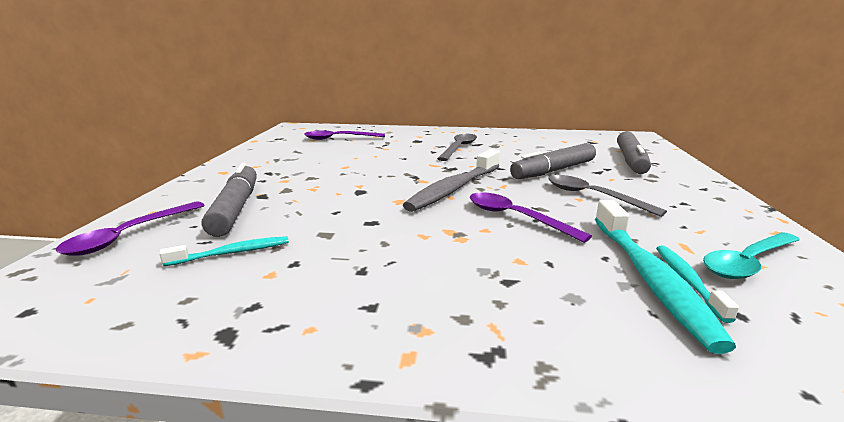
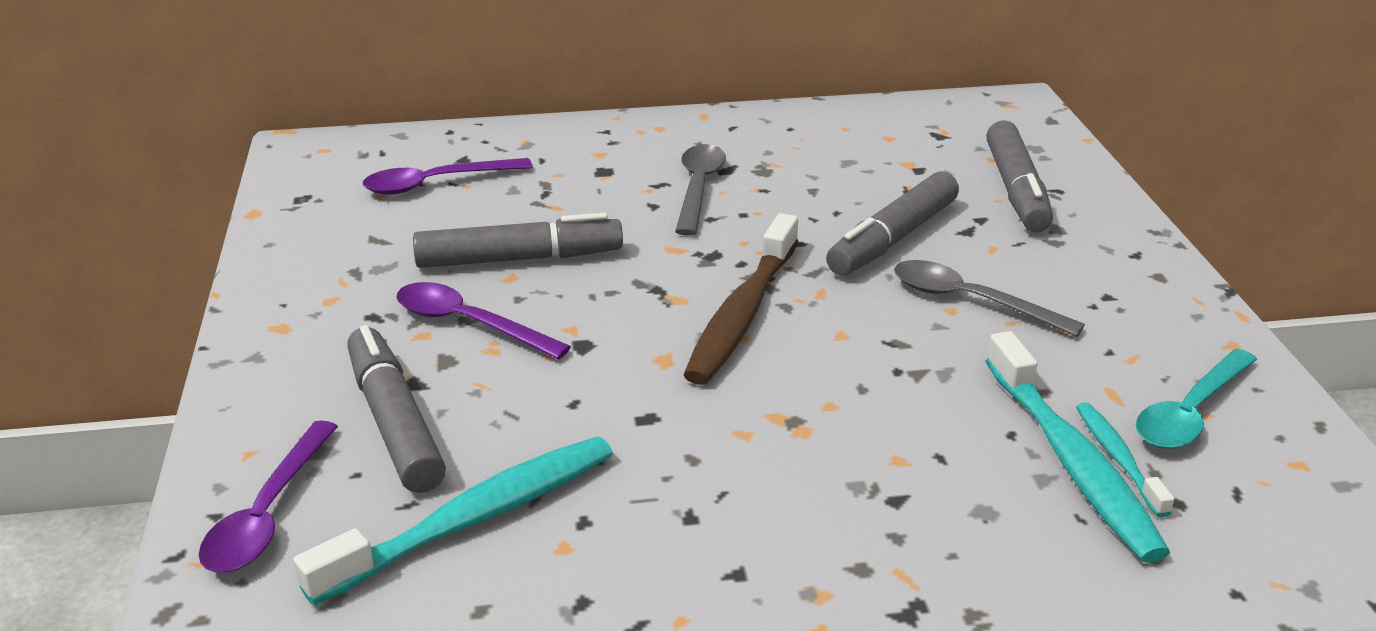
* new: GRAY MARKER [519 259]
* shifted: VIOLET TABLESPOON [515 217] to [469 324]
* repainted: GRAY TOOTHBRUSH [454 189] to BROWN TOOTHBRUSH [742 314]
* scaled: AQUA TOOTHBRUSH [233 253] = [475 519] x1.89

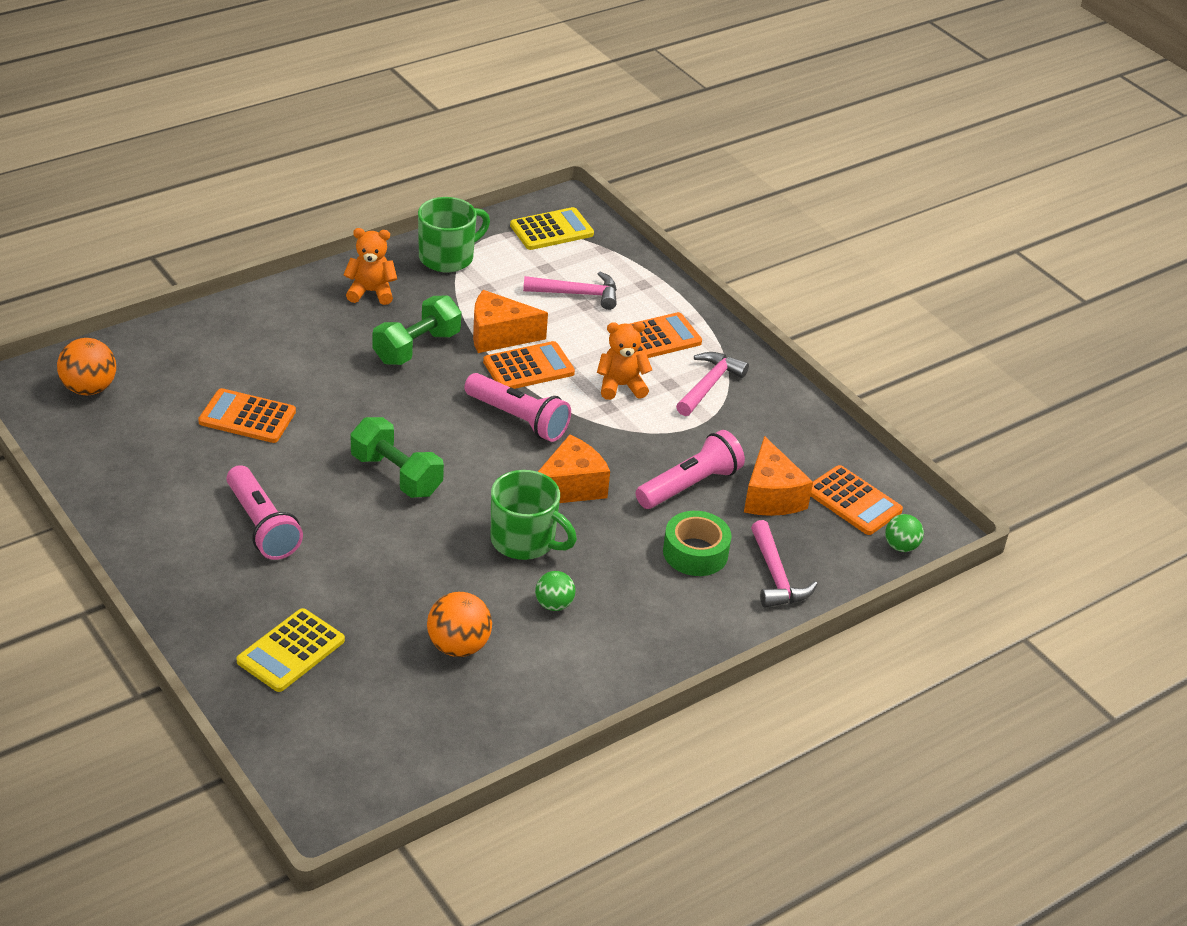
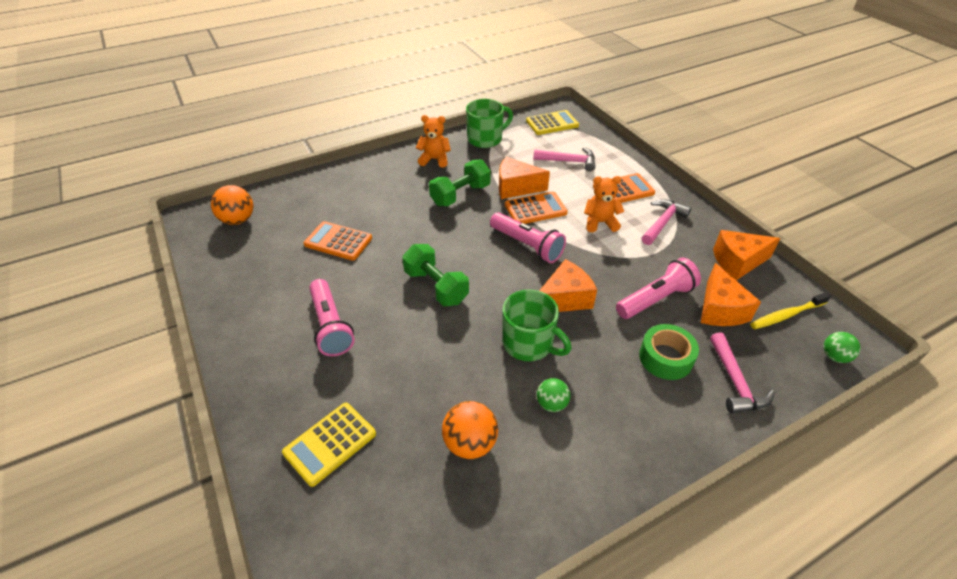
* new: ORANGE-COLOURED PIECE OF CHEESE [737 262]
* swapped: ORANGE-COLOURED CALCULATOR [853 501] to GOLDEN TOOTHBRUSH [786 315]

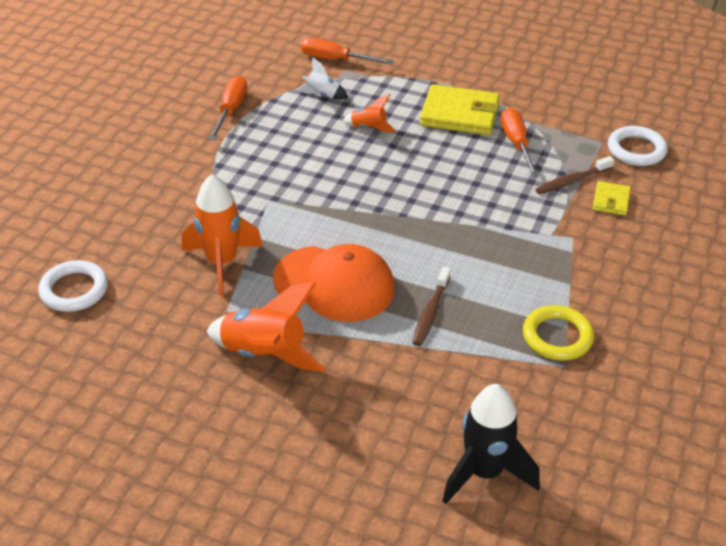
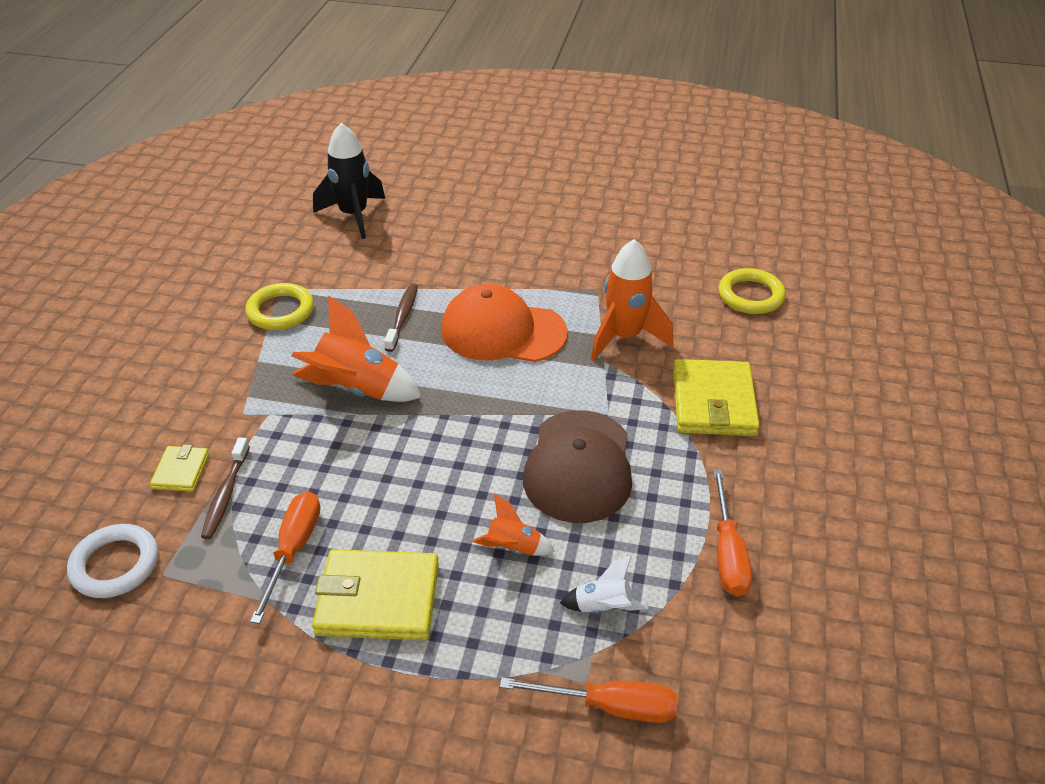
* new: BROWN BASEBALL CAP [579 466]
* new: GOLDEN CARD WALLET [713 402]
* shifted: ORANGE-COLOURED TOY ROCKET [264 354] to [357 390]
* repainted: WHITE HOOP [74 290] to GOLDEN HOOP [750 295]
* rotated: ORANGE-COLOURED FLAT SCREWDRIVER [516 144] = [293 550] 150 degrees counterclockwise
* rotated: BROWN TOOTHBRUSH [571 181] = [225 495] 135 degrees clockwise

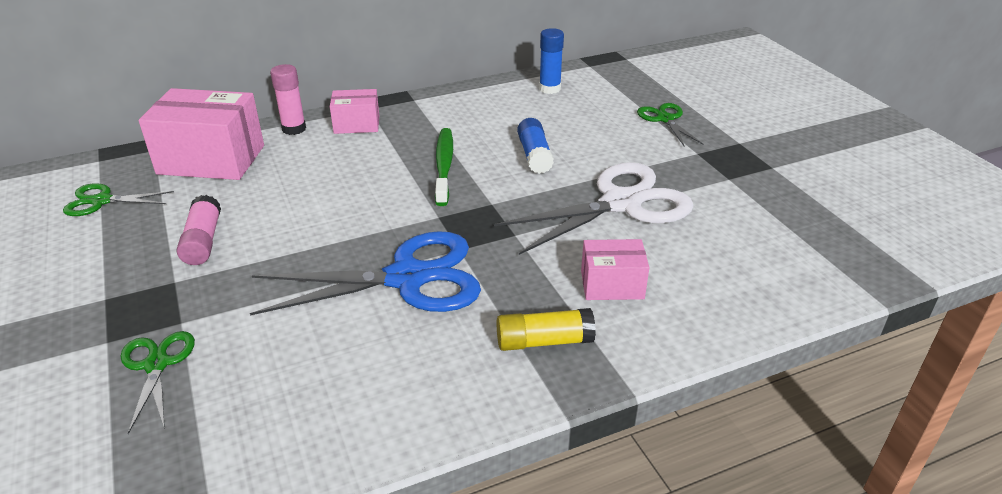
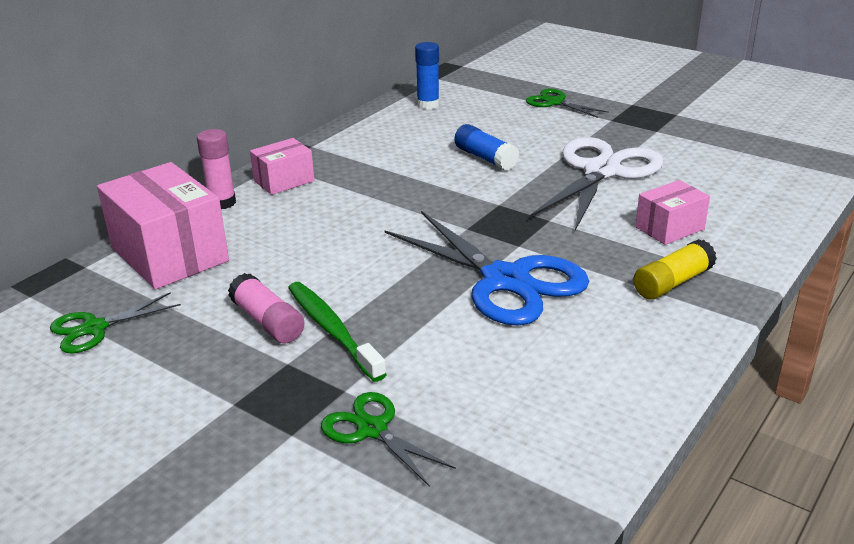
* shifted: EMERALD TOOTHBRUSH [444 166] to [332 330]
* rotated: ROSE-PINK PACKAGE [211 160] = [169 254] 75 degrees clockwise
* rotated: BLUE PAIR OF SCISSORS [407 278] = [505 280] 90 degrees clockwise

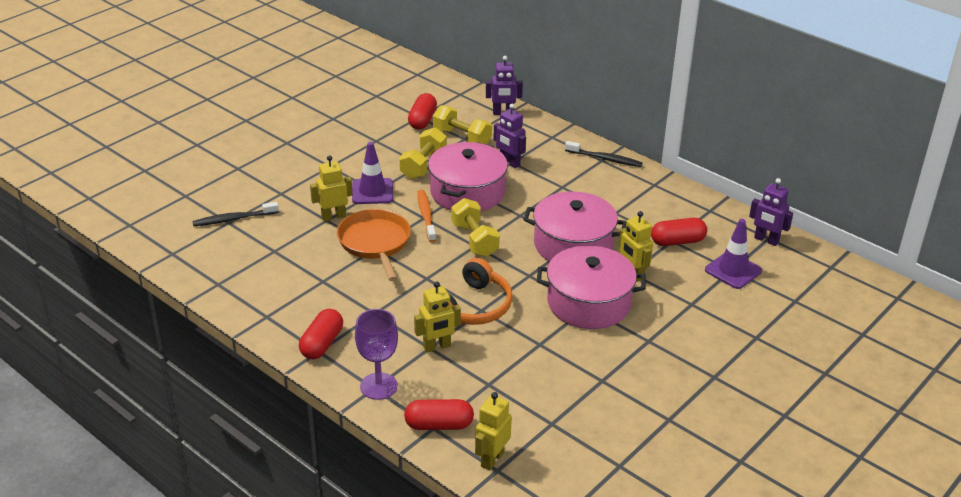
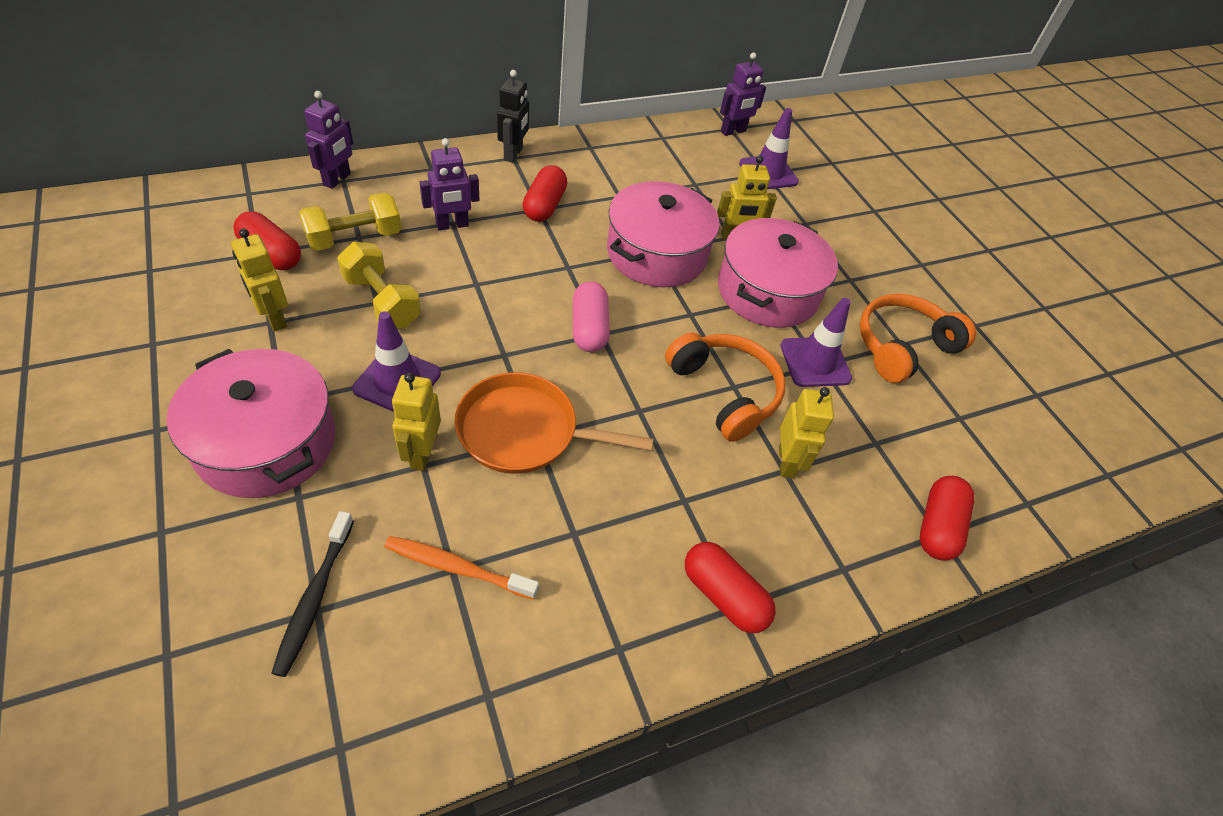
* gone: VIOLET WINE GLASS [378 386]
* new: VIOLET TRAFFIC CONE [815 362]
* new: ORANGE-COLOURED OVER-EAR HEADPHONES [902 346]
* shifted: ORANGE-COLOURED TOOTHBRUSH [426 216] to [457 567]
* shifted: ROSE-PINK POT [467 192] to [266 442]
* shifted: GOLDEN ROBOT [492 459] to [274 318]
* shifted: CRIMSON PILL SHAPE [677 241] to [545 206]
* swapped: GOLDEN DUMBBELL [474 240] to ROSE-PINK PILL SHAPE [589 328]
* swapped: JET-BLACK TOOTHBRUSH [605 159] to JET-BLACK ROBOT [513 154]

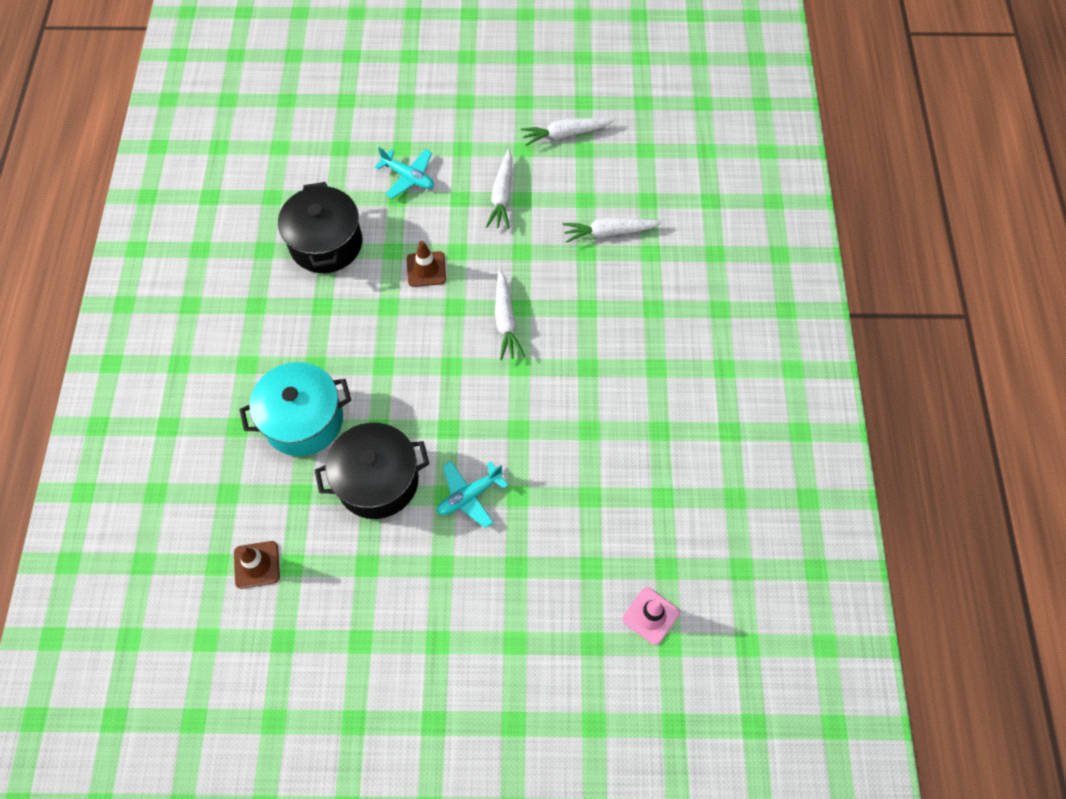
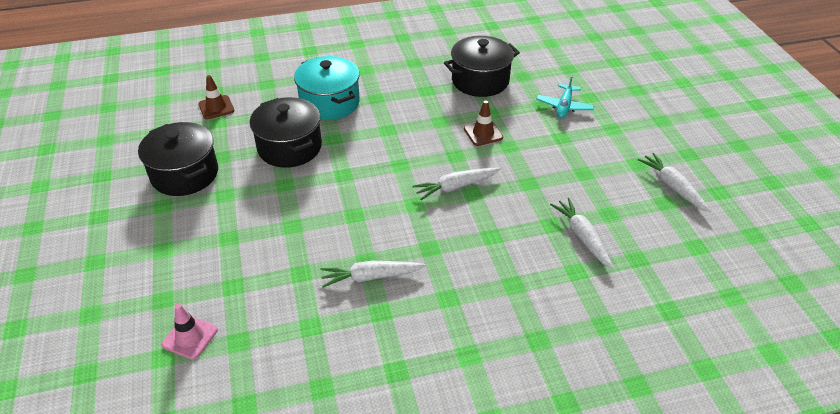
* gone: AQUA TOY PLANE [469 496]
* new: JET-BLACK POT [185 174]
* shifted: WHITE TOY CARROT [502 195] to [370 277]

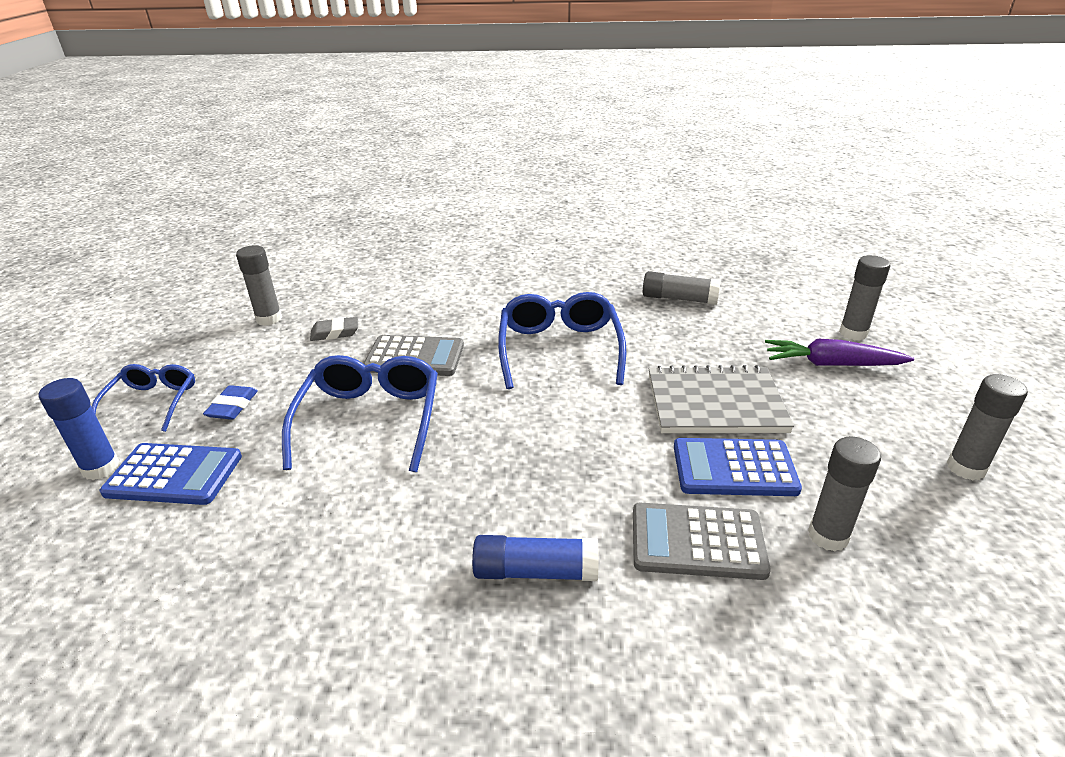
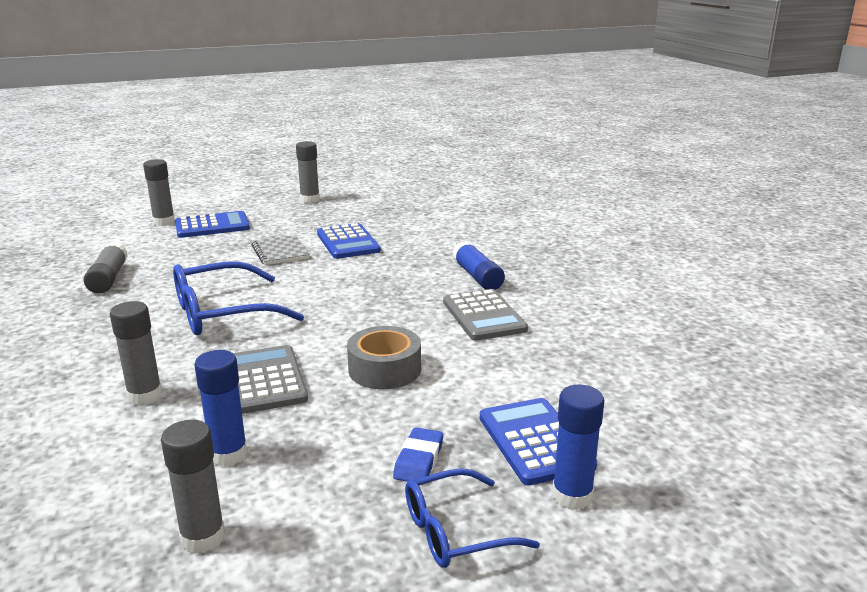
* shifted: GRAY CALCULATOR [697 541] to [483 316]
* shifted: GRAY STICK OF GLUE [828 536] to [145 396]
* swapped: BLUE SPECTACLES [370 420] to GRAY TAPE [384 369]
* swapped: GRAY GUM ERASER [335 333] to BLUE STICK OF GLUE [228 454]
* swapped: VIOLET TOY CARROT [831 364] to BLUE CALCULATOR [212 226]
* rotated: BLUE GUM ERASER [232 406] = [419 460] 60 degrees counterclockwise
* scaled: GRAY NOTEBOOK [715 403] = [280 252] x0.63

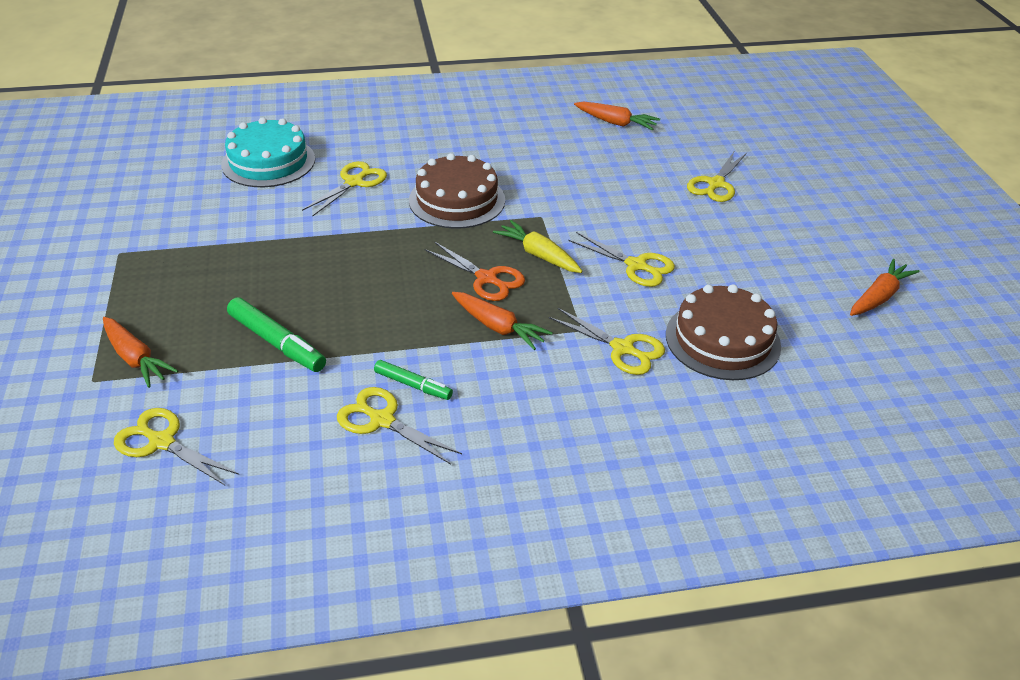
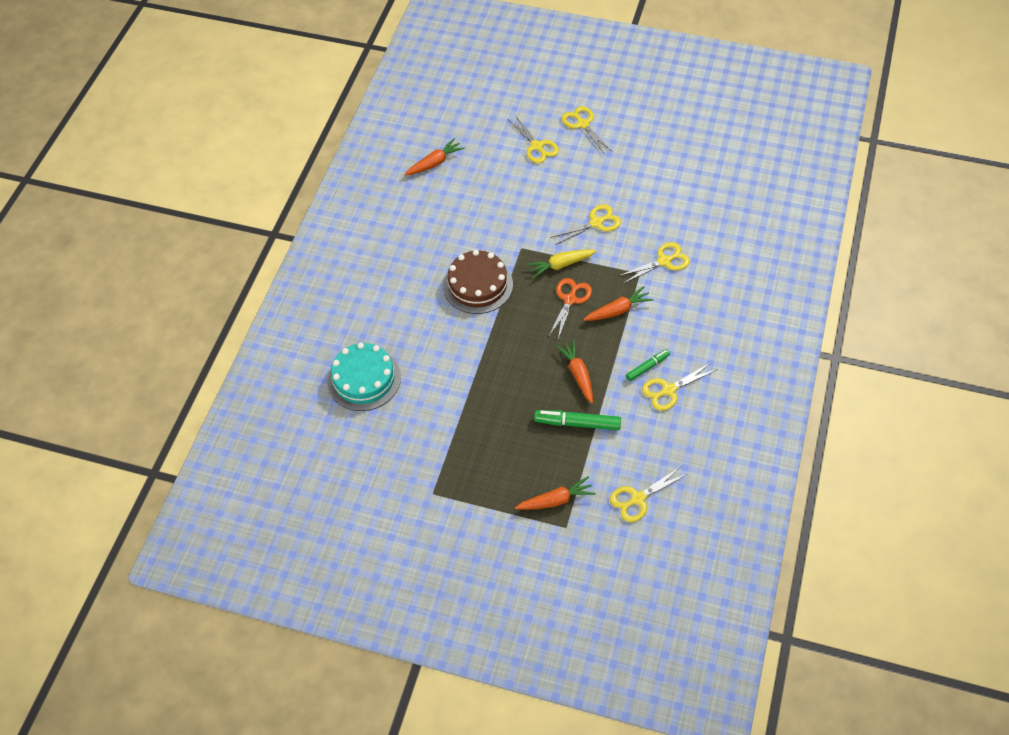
* gone: BROWN GATEAU [722 340]
* shifted: GOLDEN PAIR OF SCISSORS [354 182] to [582 124]
* shifted: ORANGE-COLOURED TOY CARROT [879 296] to [577 374]
* rotated: EMERALD MARKER [277 343] = [577 423] 150 degrees counterclockwise
* rotated: ORANGE-COLOURED PAIR OF SCISSORS [486 278] = [570 299] 45 degrees counterclockwise

